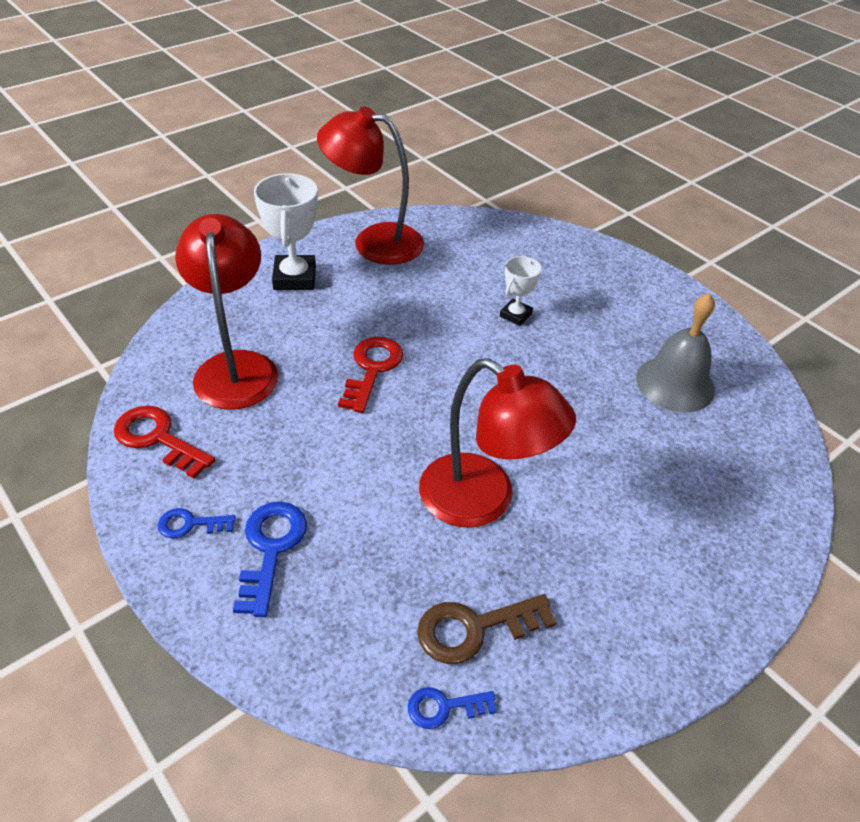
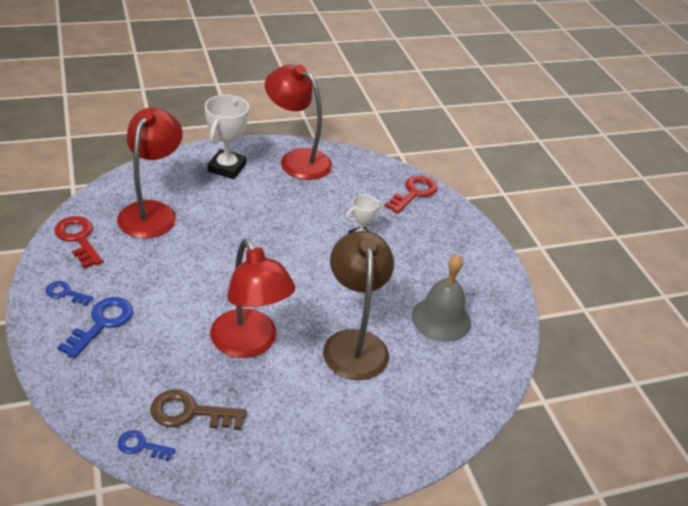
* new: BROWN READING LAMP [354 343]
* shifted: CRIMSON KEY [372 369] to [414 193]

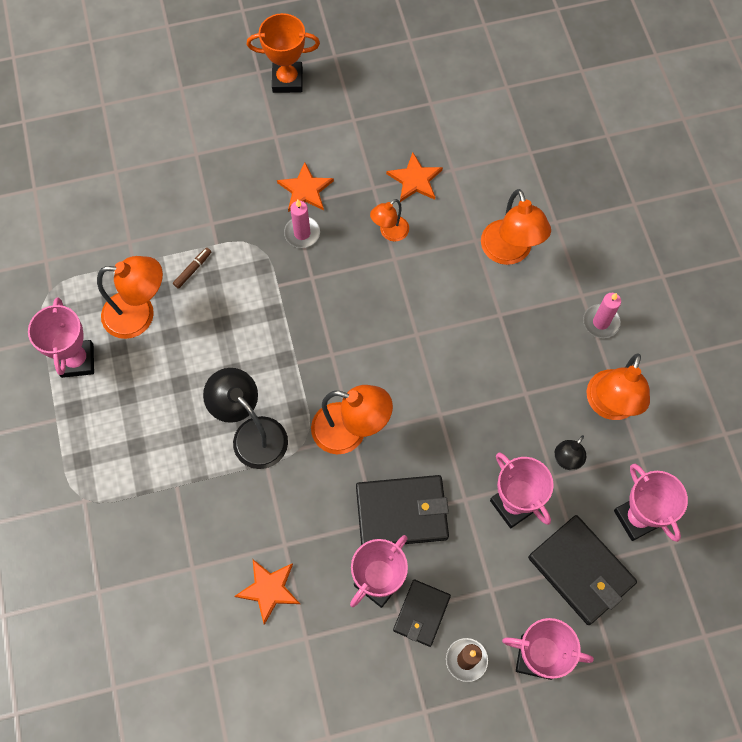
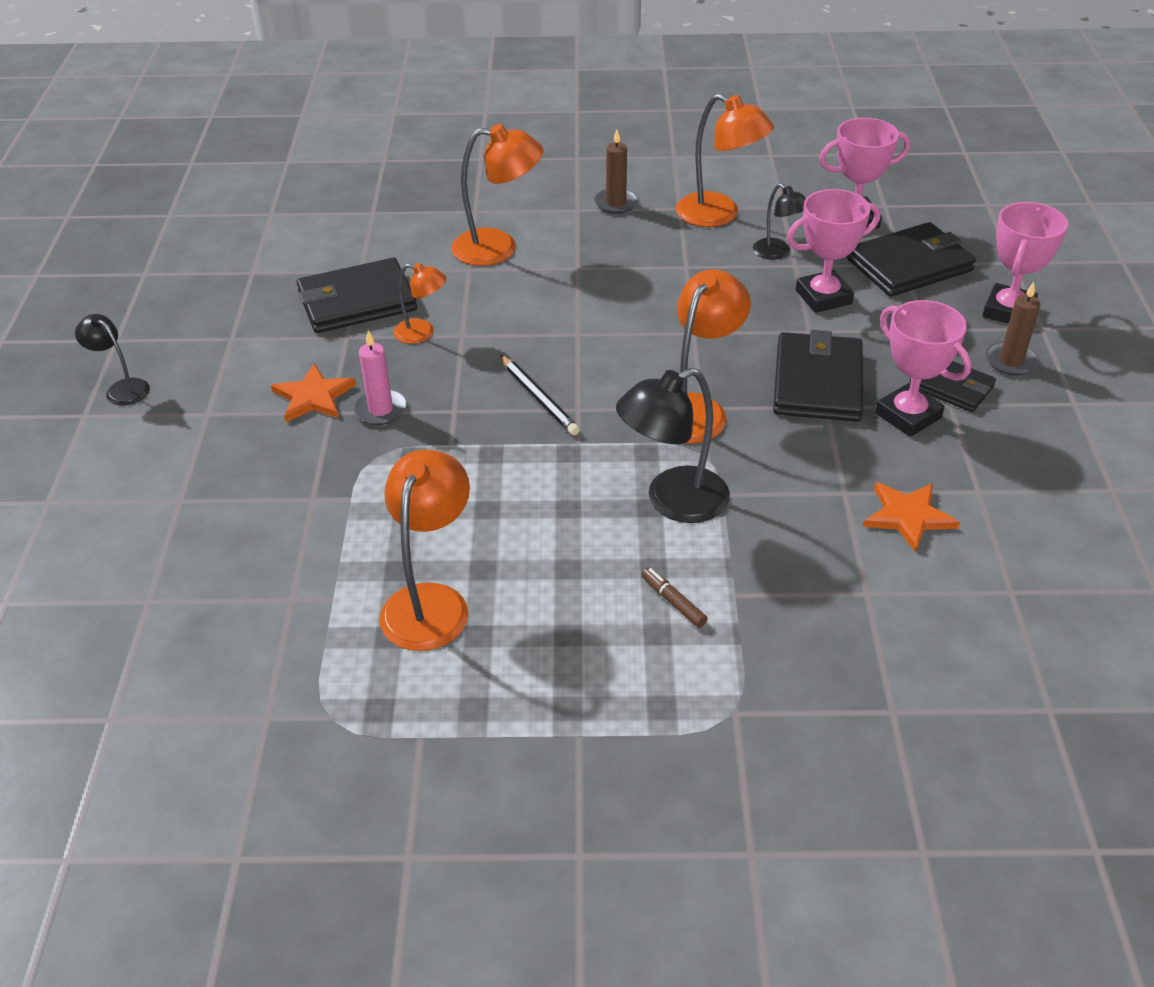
* gone: ROSE-PINK TROPHY [77 360]
* new: JET-BLACK PENCIL [539 398]
* shifted: BROWN MARKER [193 270] to [673 602]
* swapped: ORANGE-COLOURED TROPHY [287 80] to JET-BLACK READING LAMP [122 388]
* swapped: ORANGE-COLOURED FIVE-POINTED STAR [415 180] to JET-BLACK CARD WALLET [357 301]
* repainted: ROSE-PINK CANDLE [601 322] to BROWN CANDLE [616 203]
* rotated: ORANGE-COLOURED READING LAMP [389 233] = [422 333] 45 degrees counterclockwise

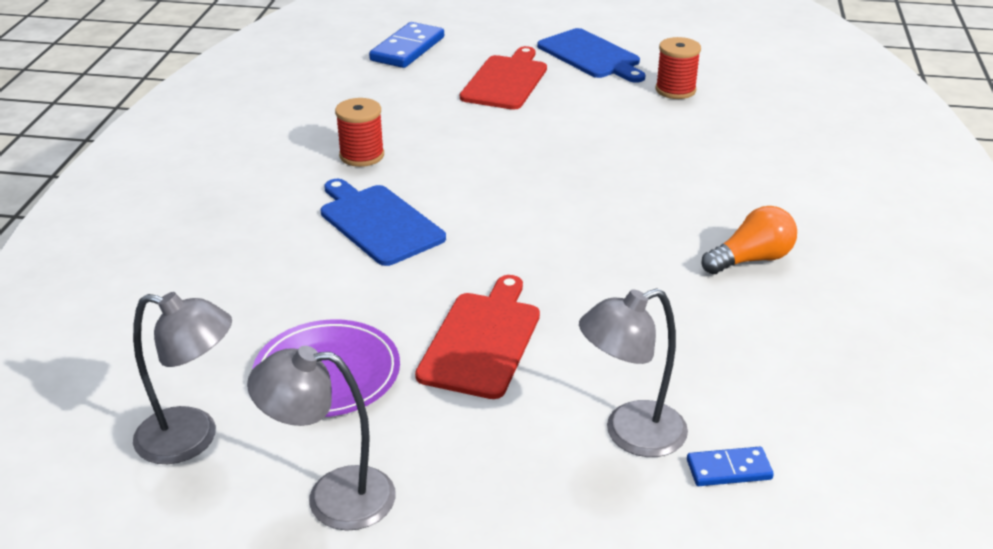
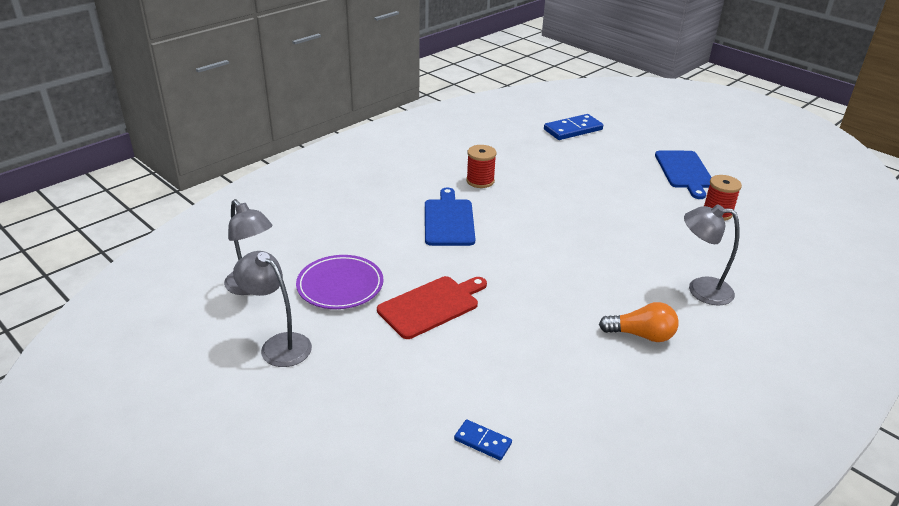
* gone: CRIMSON CUTTING BOARD [506 81]
* shifted: GRAY READING LAMP [630 434] to [700 290]

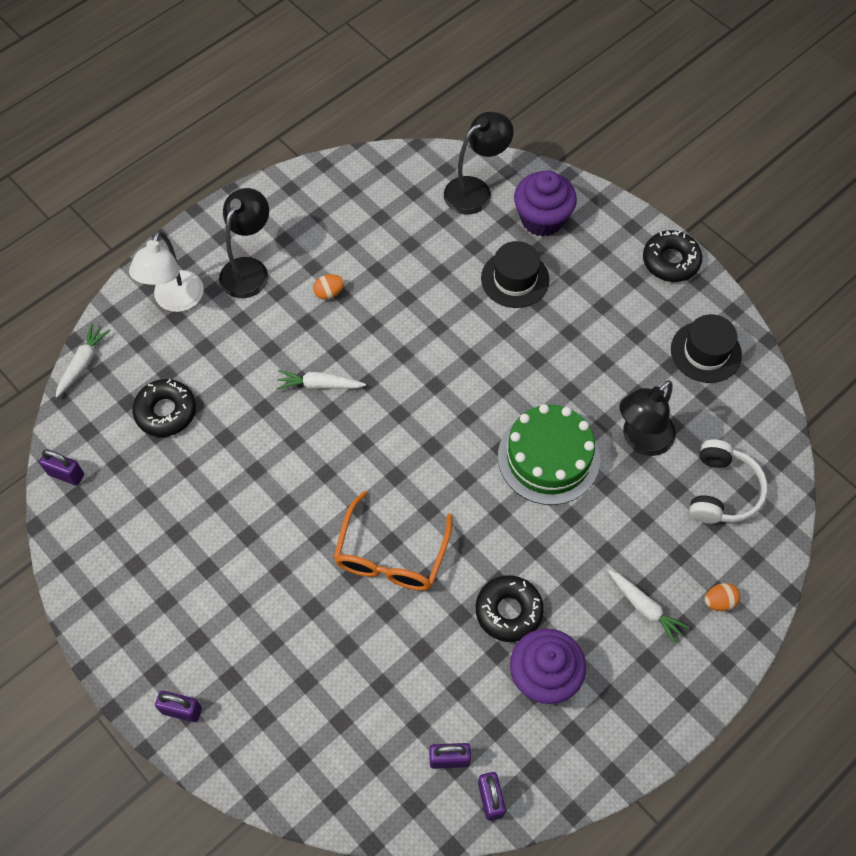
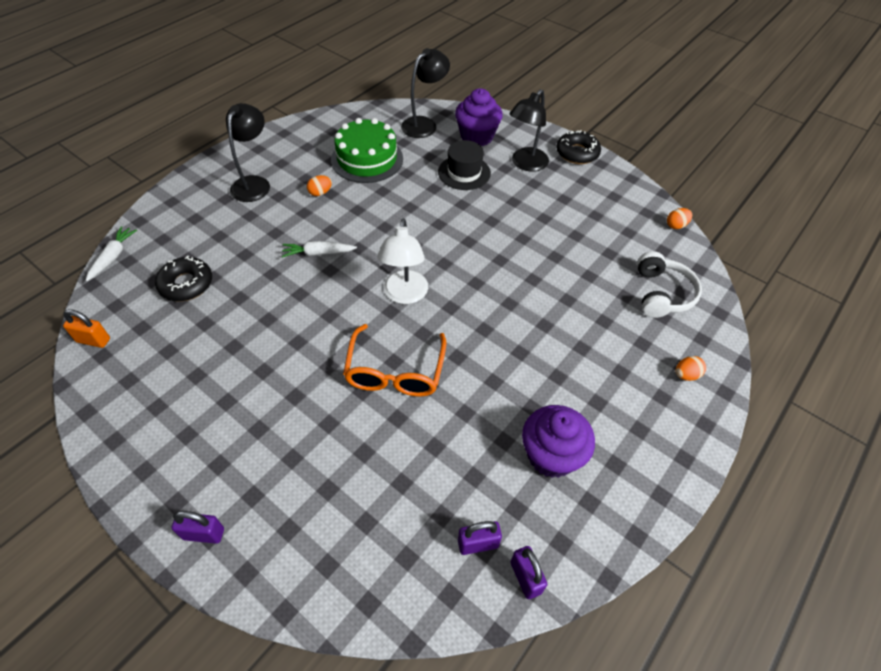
* gone: JET-BLACK DOUGHNUT [508 611]
* gone: WHITE TOY CARROT [645 608]
* gone: JET-BLACK HAT [705 352]
* new: ORANGE-COLOURED EGG [676 225]
* shifted: WHITE READING LAMP [175 301] to [404 295]
* shifted: EMERALD GATEAU [548 457] to [367 159]
* shifted: JET-BLACK READING LAMP [641 440] to [525 164]
* repainted: VIOLET PADLOCK [66 474] to ORANGE-COLOURED PADLOCK [93 340]

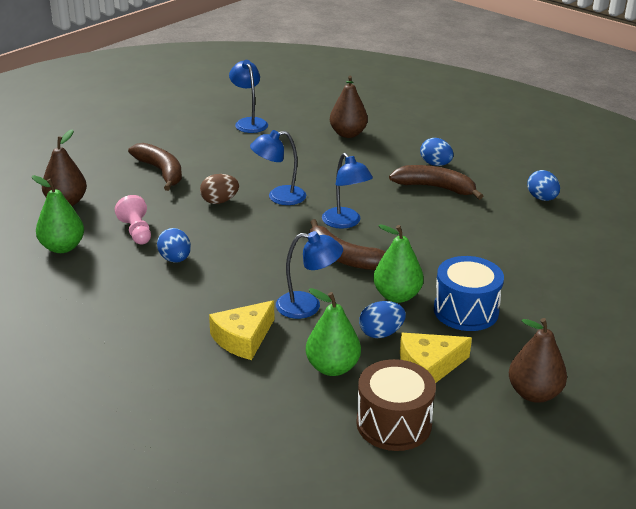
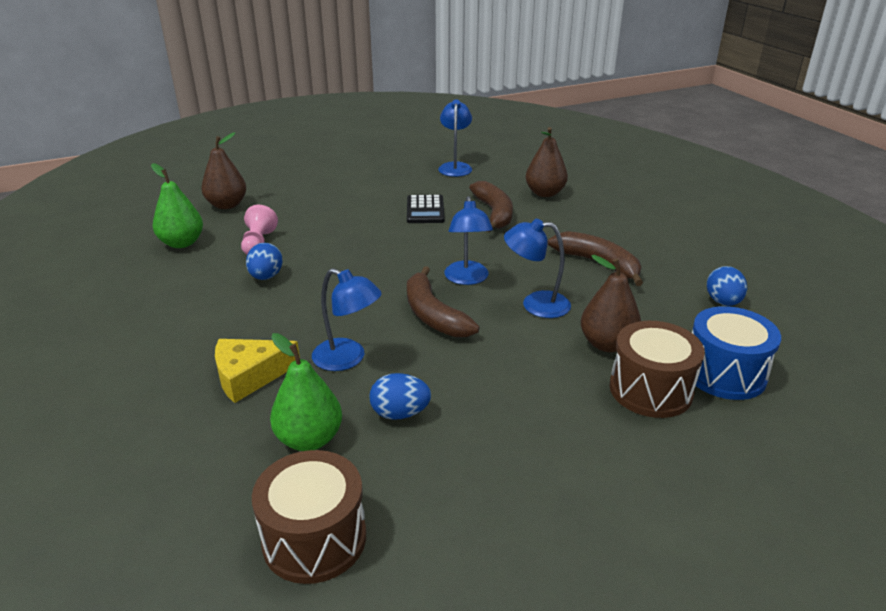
* gone: BROWN EGG [219 201]
* gone: EMERALD TOY PEAR [397 296]
* gone: GOLDEN PIECE OF CHEESE [429 366]
* gone: BLUE EGG [435 164]
* new: JET-BLACK CALCULATOR [425 210]
* new: BROWN DRUM [650 390]
* shifted: BROWN TOY BANANA [161 172] to [494 213]
* shifted: BLUE READING LAMP [279 197] to [535 304]
* shifted: BLUE DRUM [466 311] to [724 373]
* shifted: BROWN TOY PEAR [534 393] to [607 344]

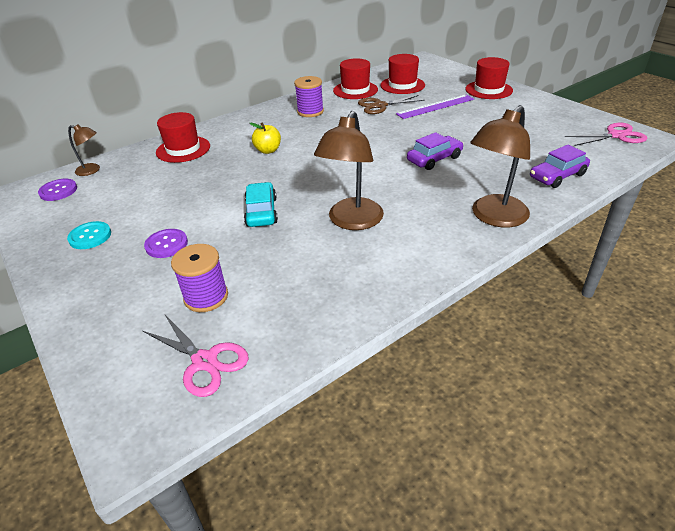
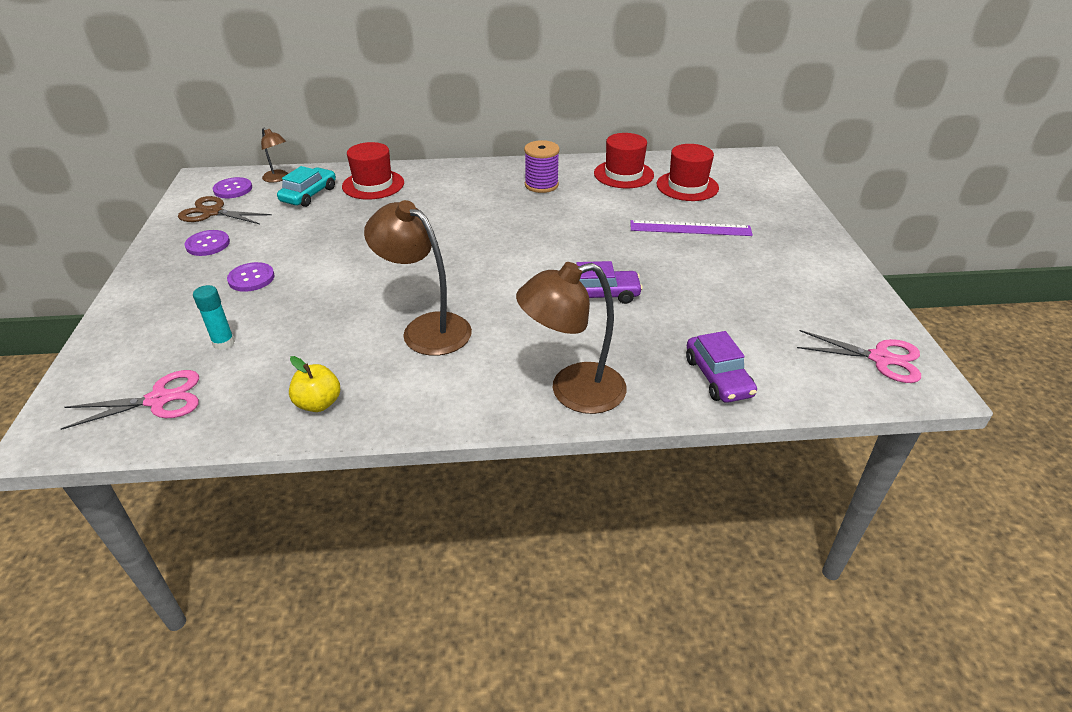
* gone: CRIMSON HAT [488 90]
* shifted: AQUA AUTOMOBILE [261 212] to [309 195]
* shifted: GOLDEN TOY APPLE [268 150] to [318 403]
* shifted: BROWN PAIR OF SCISSORS [380 106] to [213 212]
* swapped: VIOLET REEL OF THREAD [206 297] to AQUA STICK OF GLUE [224 343]
* repainted: AQUA SEWING BUTTON [90 236] to VIOLET SEWING BUTTON [208 244]
* rotated: ROSE-PINK PAIR OF SCISSORS [205 361] = [158 400] 90 degrees counterclockwise
* rotated: BROWN READING LAMP [352 221] = [426 328] 75 degrees clockwise
* rotated: VIOLET AUTOMOBILE [557 176] = [718 377] 105 degrees counterclockwise

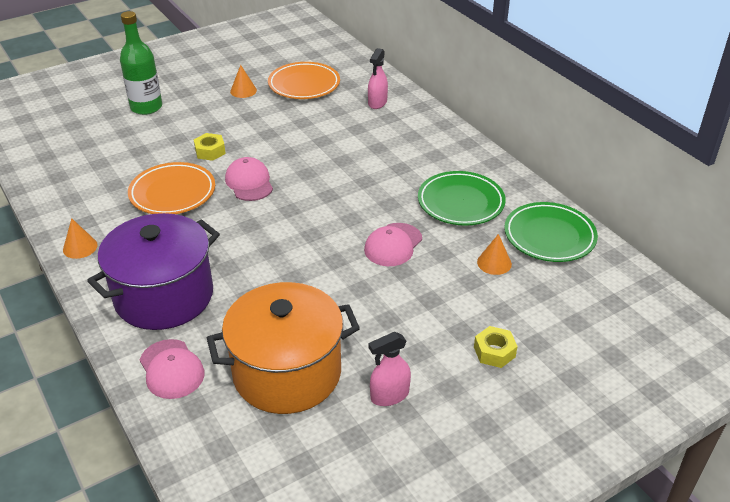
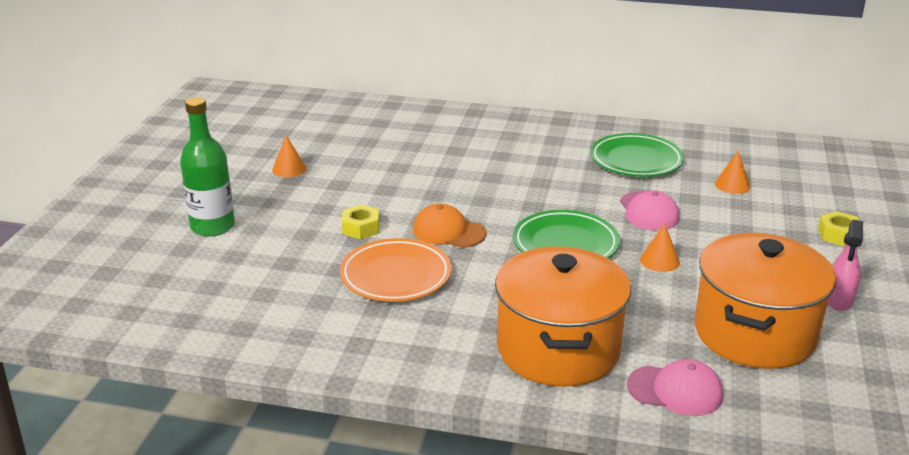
* gone: ORANGE-COLOURED DINNER PLATE [304 85]
* gone: ROSE-PINK SPRAY BOTTLE [377 103]
* shifted: ORANGE-COLOURED CONE SHAPE [80 247] to [659 261]
* shifted: EMERALD DINNER PLATE [549 236] to [565 244]
* repainted: VIOLET POT [164 296] to ORANGE-COLOURED POT [558 349]
* repainted: ROSE-PINK BASEBALL CAP [249 182] to ORANGE-COLOURED BASEBALL CAP [448 231]

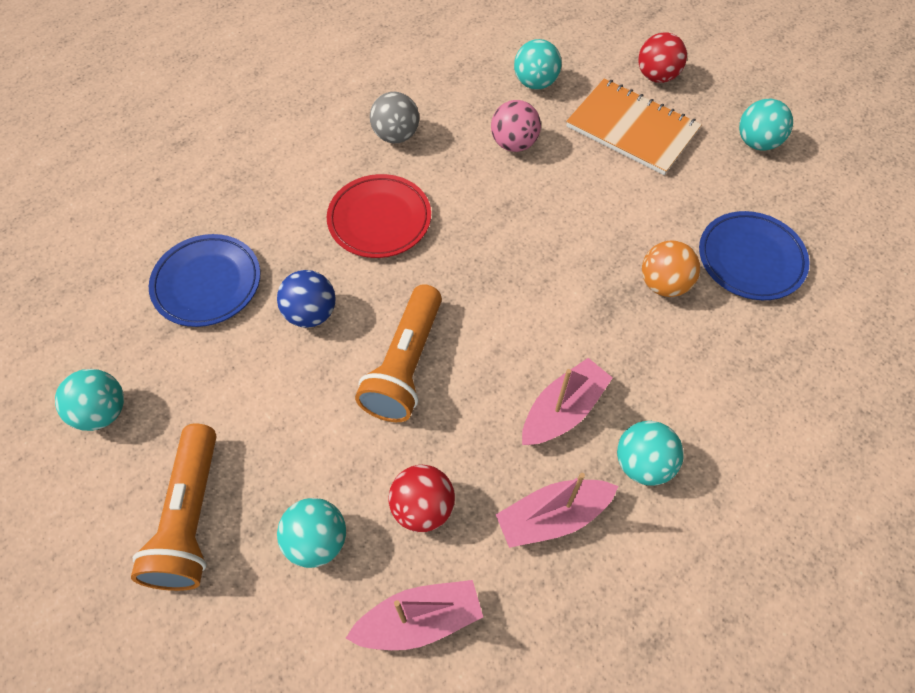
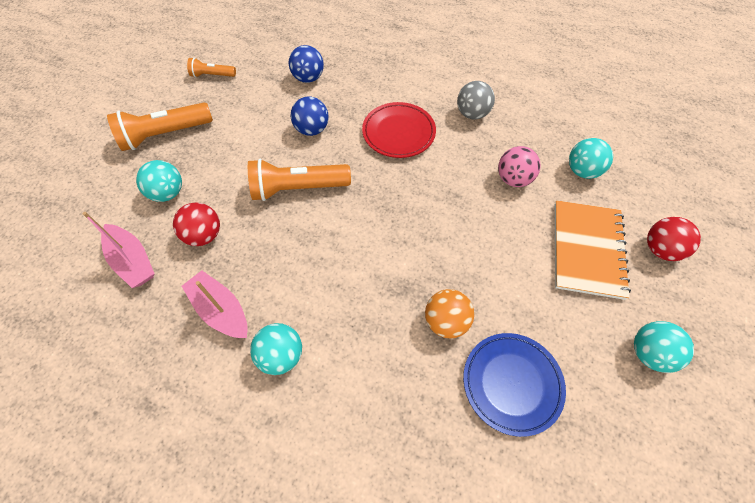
* gone: ROSE-PINK SAILBOAT [563 410]
* swapped: AQUA BALL [103 412] to ORANGE-COLOURED FLASHLIGHT [212 75]
* swapped: BLUE DINNER PLATE [207 283] to BLUE BALL [308 78]

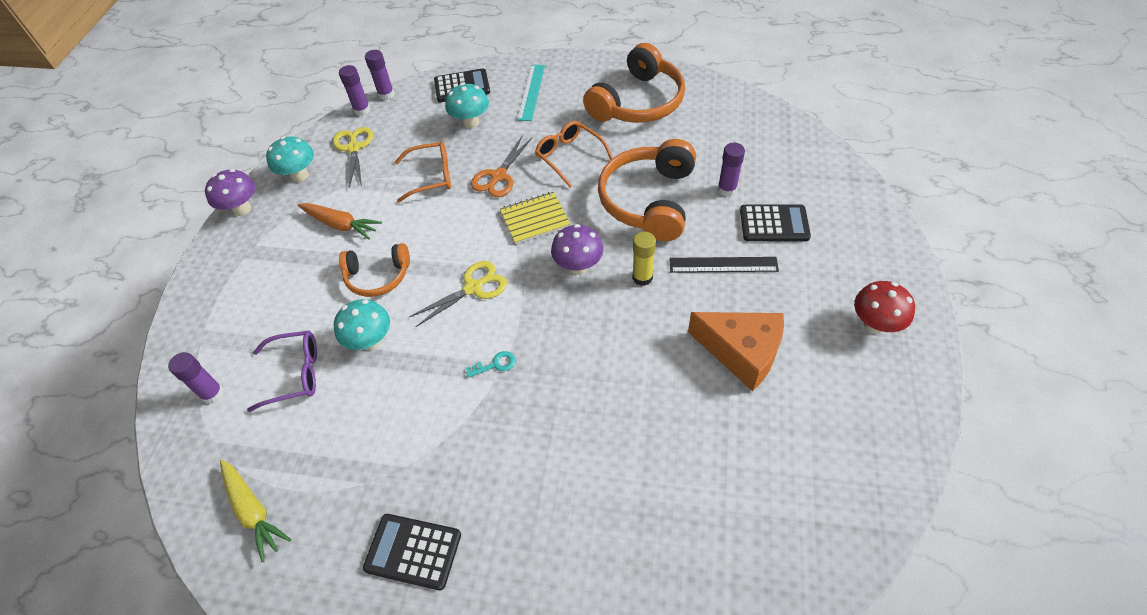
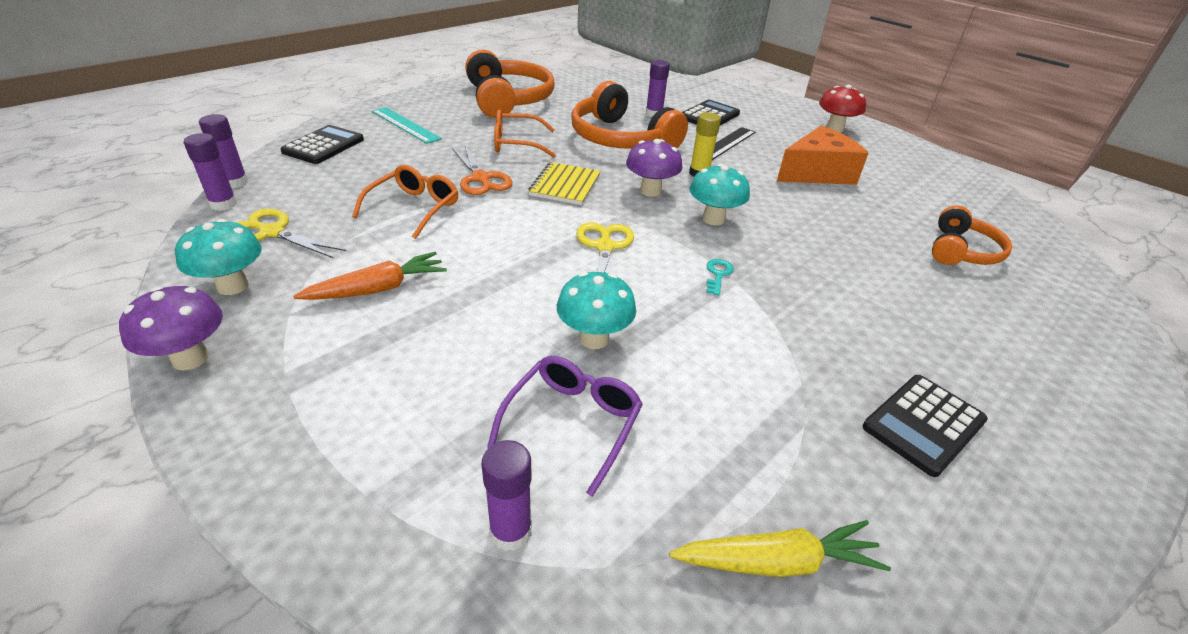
* shifted: ORANGE-COLOURED OVER-EAR HEADPHONES [378 276] to [962 251]
* shifted: AQUA MUSHROOM [471 122] to [713 219]

